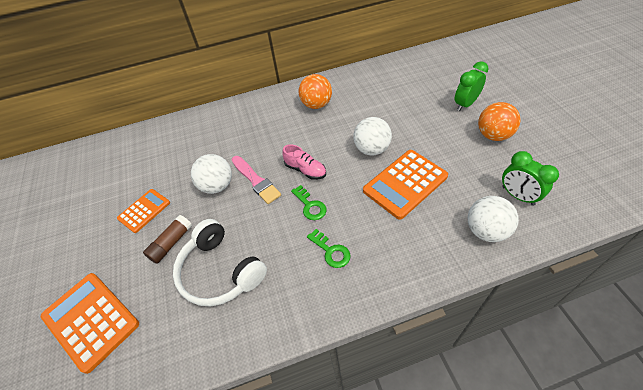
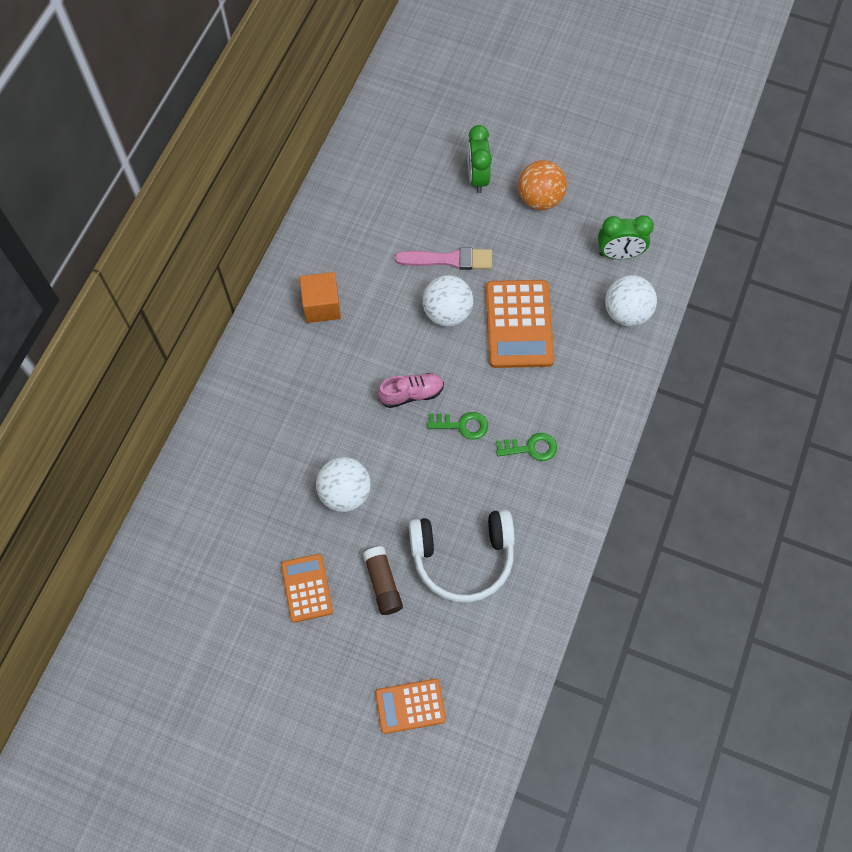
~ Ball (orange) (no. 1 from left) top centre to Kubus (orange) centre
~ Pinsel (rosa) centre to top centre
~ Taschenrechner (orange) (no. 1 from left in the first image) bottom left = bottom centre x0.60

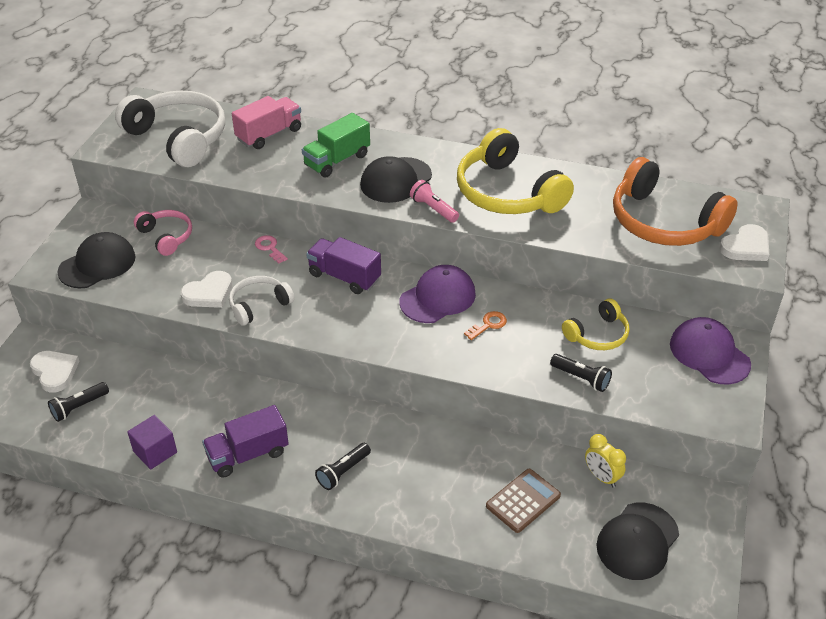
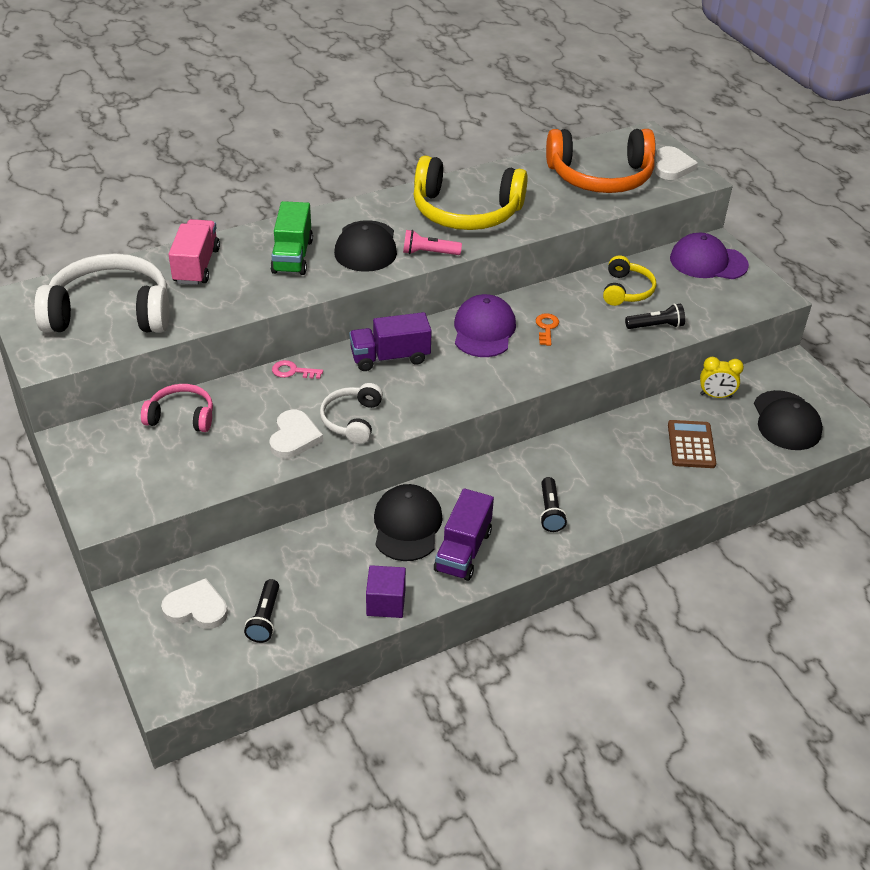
~ Kappe (schwarz) (no. 1 from left in the first image) middle left to Kappe (schwarz) (no. 2 from left) centre

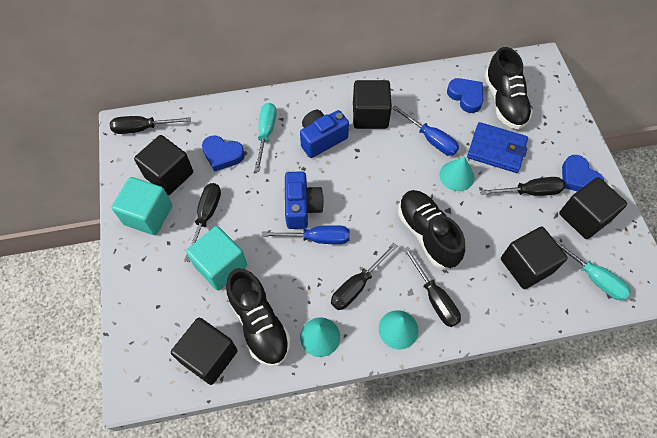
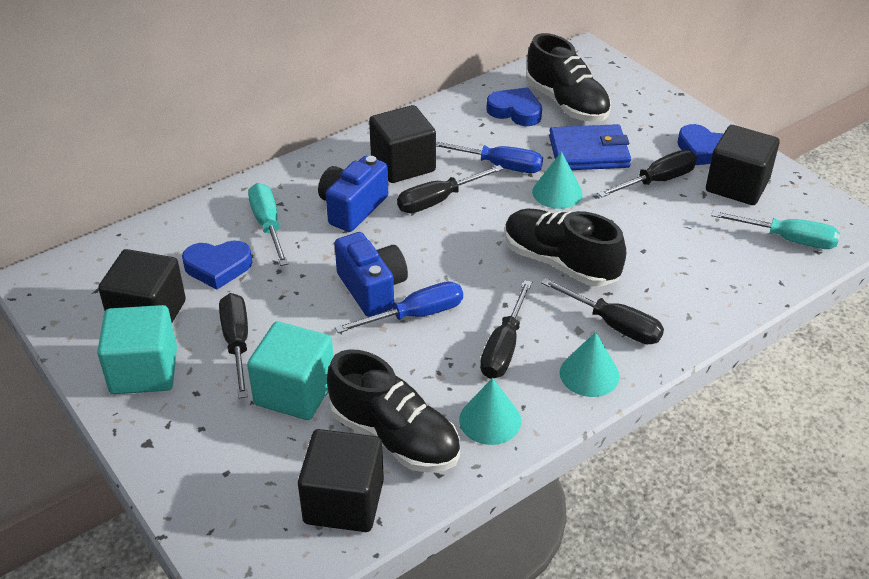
~ Schraubenzieher (schwarz) (no. 1 from left in the first image) top left to Schraubenzieher (schwarz) (no. 2 from left) top centre
- Kubus (schwarz) (no. 4 from left) middle right

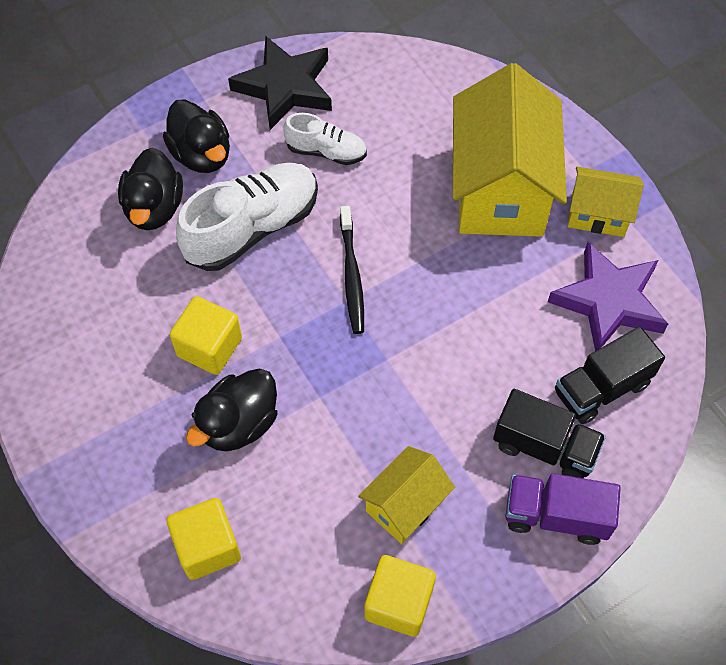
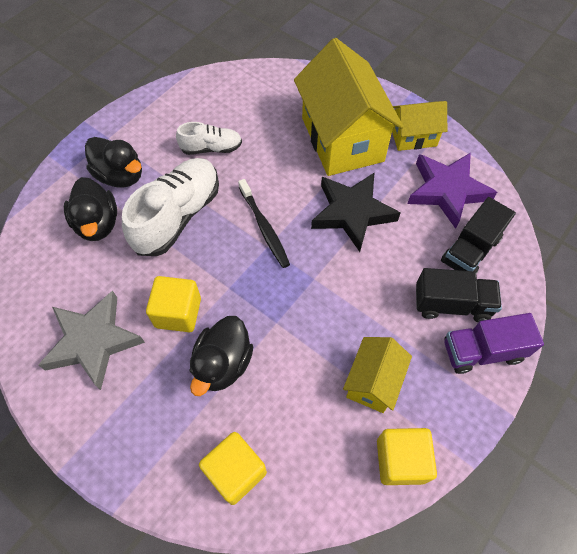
~ Stern (schwarz) top centre to centre
+ Stern (grau) middle left

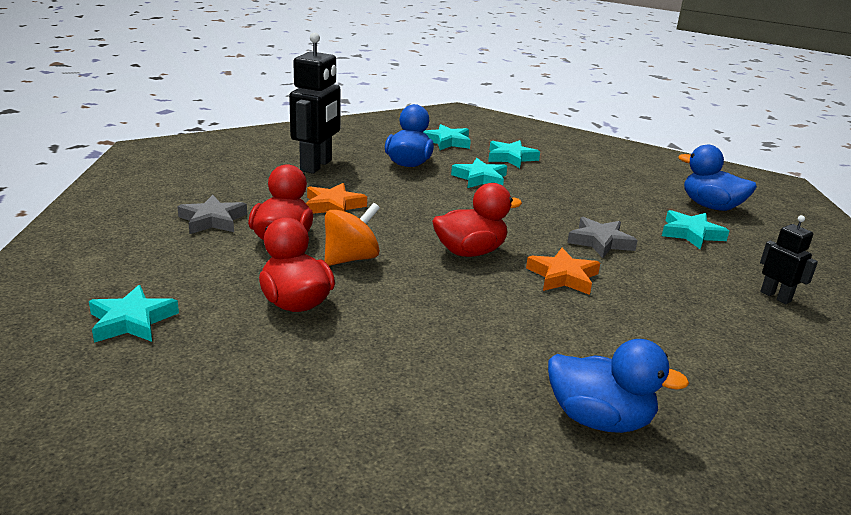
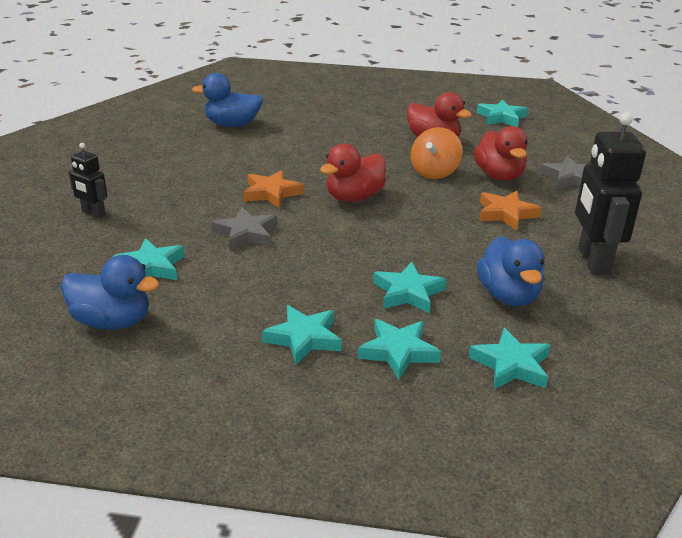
+ Stern (türkis) (no. 2 from left) centre

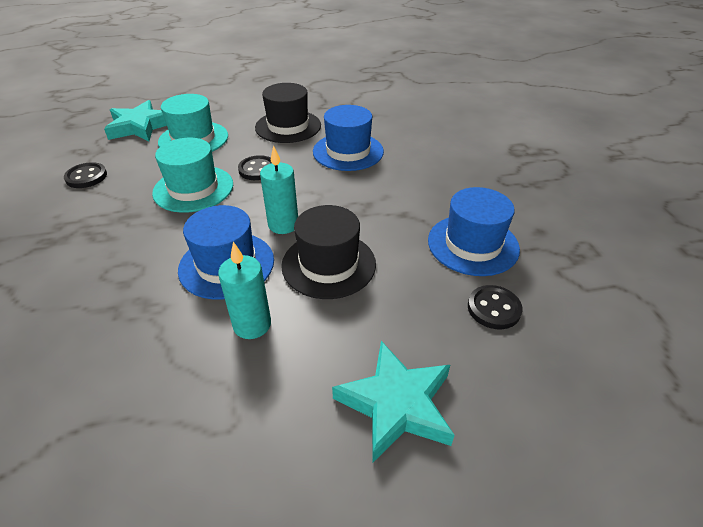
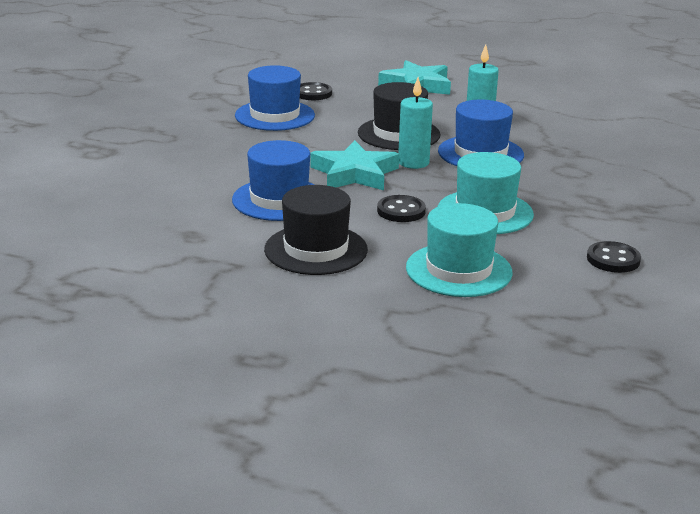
~ Stern (türkis) (no. 1 from left) top left to top centre

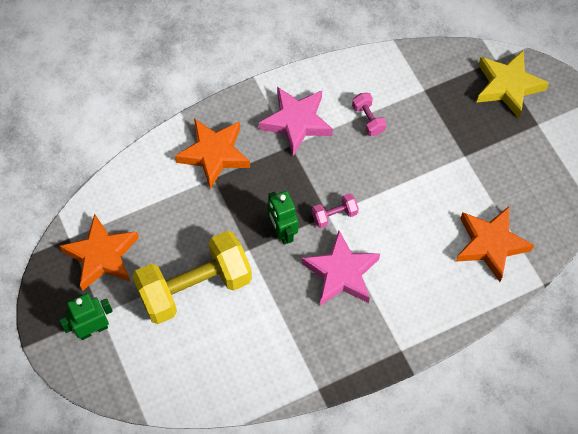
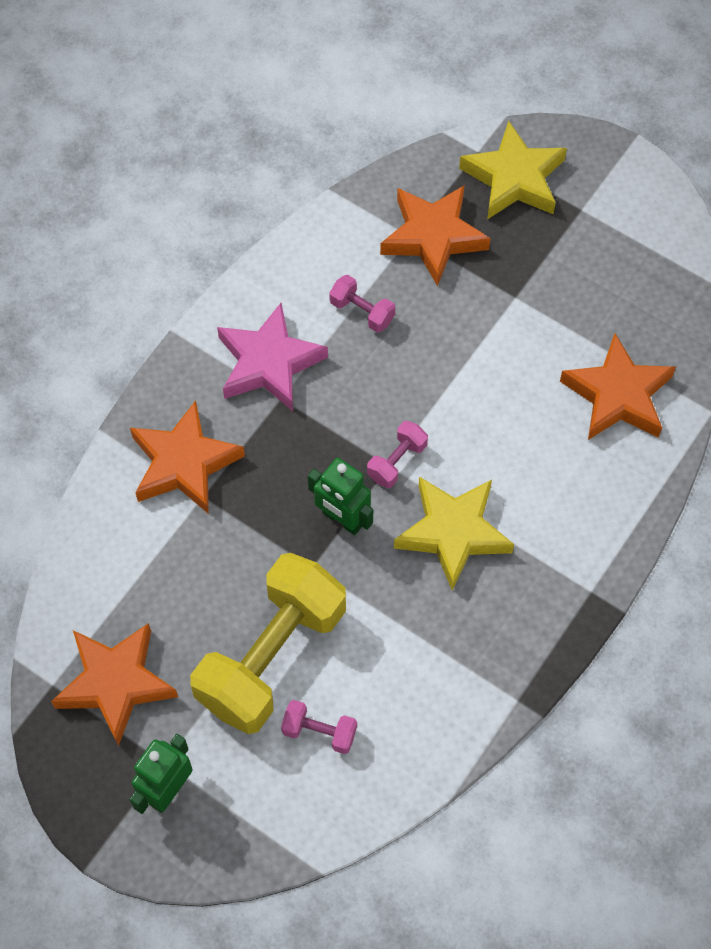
~ Stern (rosa) (no. 2 from left) centre to Stern (gelb) (no. 1 from left) centre
+ Stern (orange) (no. 3 from left) top centre
+ Hantel (rosa) (no. 1 from left) bottom centre

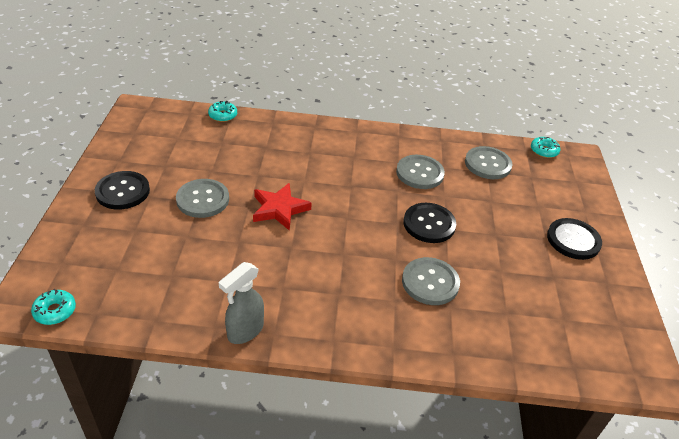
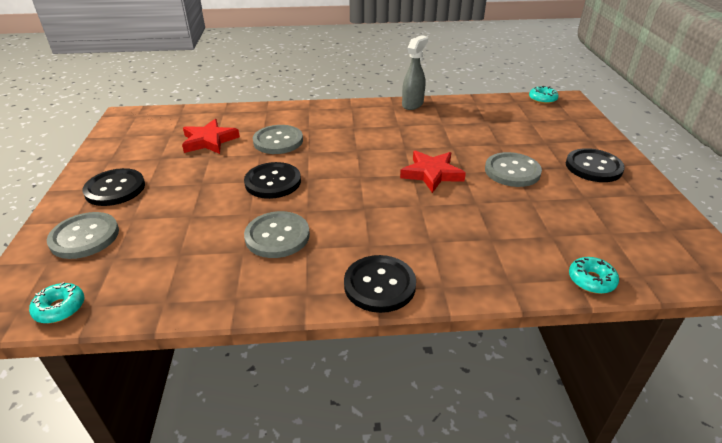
~ Knopf (grau) (no. 4 from left in the first image) middle right to Knopf (grau) (no. 1 from left) middle left
+ Stern (rot) (no. 1 from left) top left
+ Knopf (schwarz) (no. 3 from left) centre

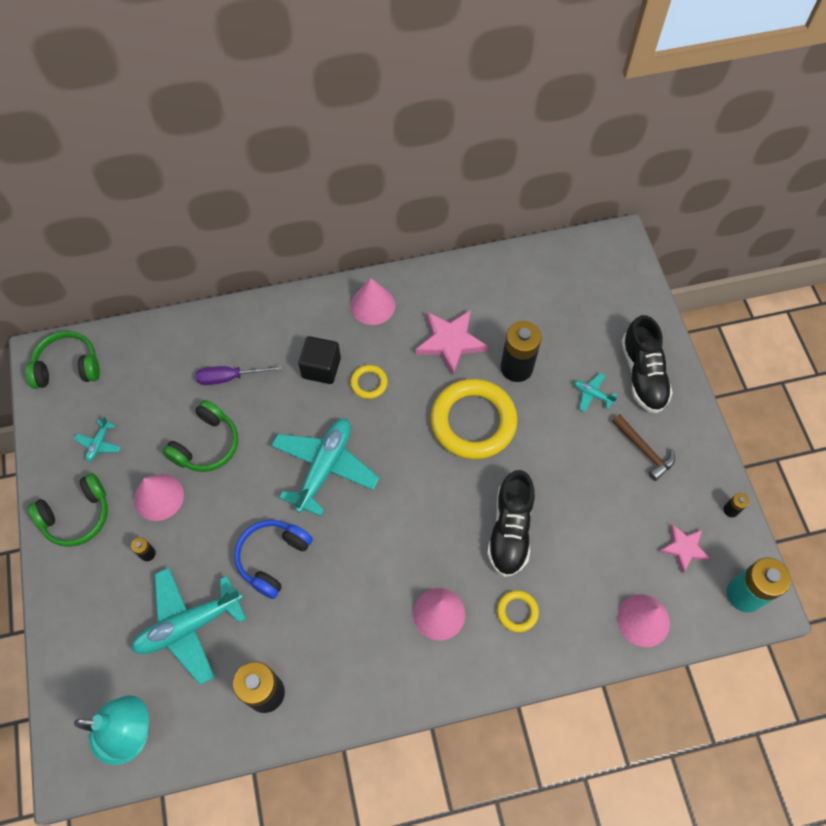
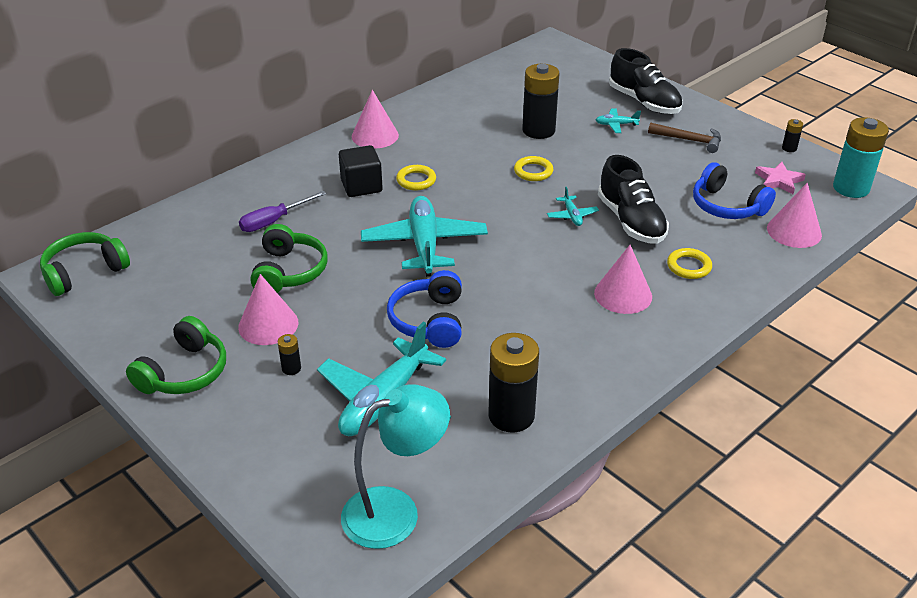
- Stern (rosa) (no. 1 from left) centre
~ Ring (gelb) (no. 2 from left) centre = top centre x0.44
~ Flugzeug (türkis) (no. 1 from left in the first image) middle left to Flugzeug (türkis) (no. 3 from left) centre
+ Kopfhörer (blau) (no. 2 from left) top right

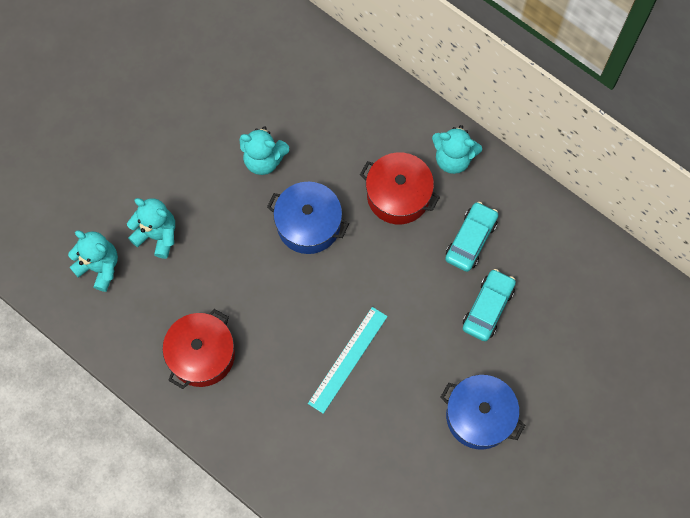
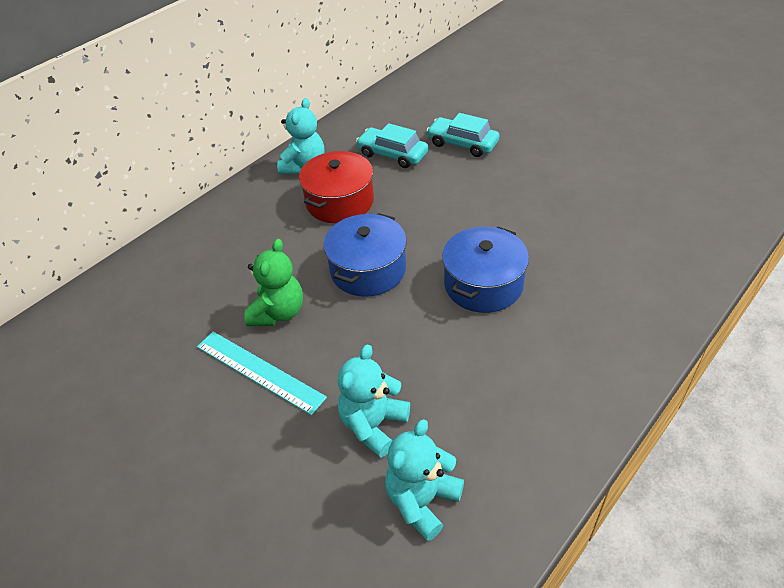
~ Teddybär (türkis) (no. 3 from left) top centre to Teddybär (grün) centre
~ Lineal (türkis) bottom centre to centre
- Kochtopf (rot) (no. 1 from left) bottom left
~ Kochtopf (blau) (no. 2 from left) bottom right to centre

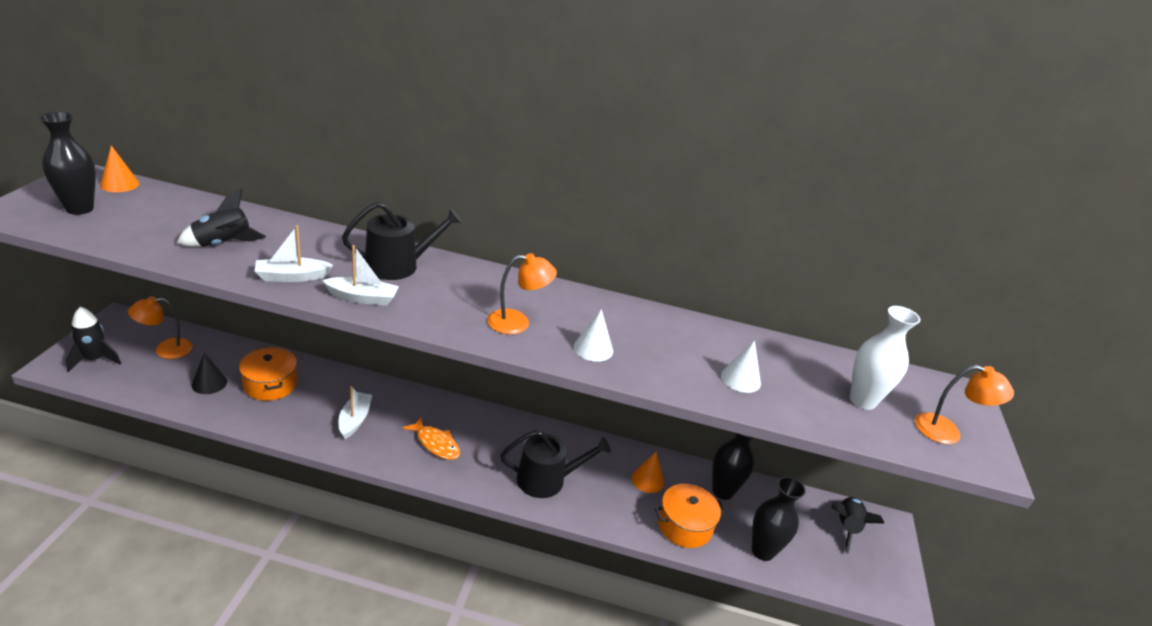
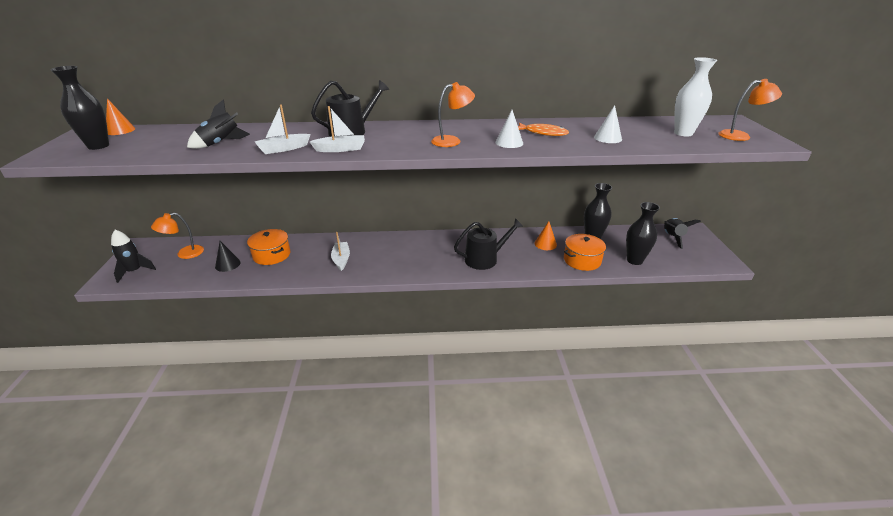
~ Fisch (orange) bottom centre to top centre

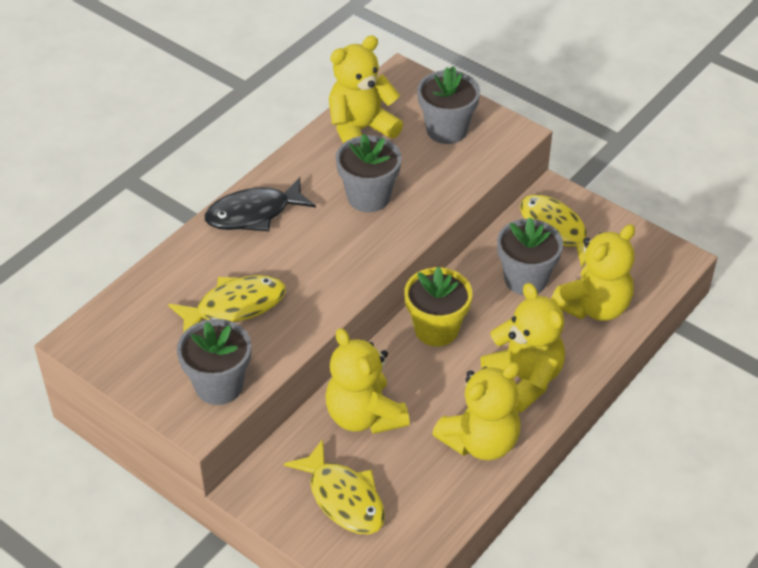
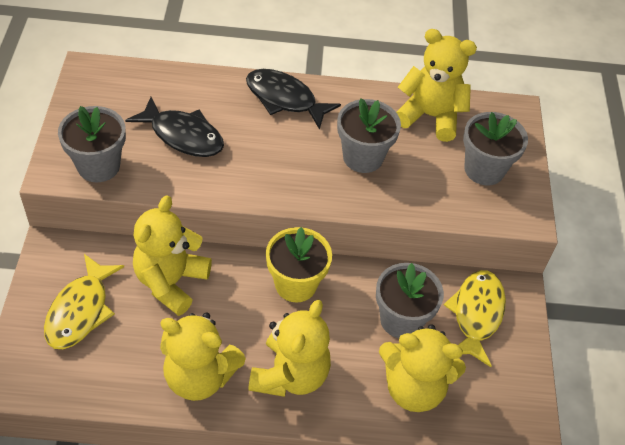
~ Fisch (gelb) (no. 1 from left) middle left to Fisch (schwarz) (no. 1 from left) top left

